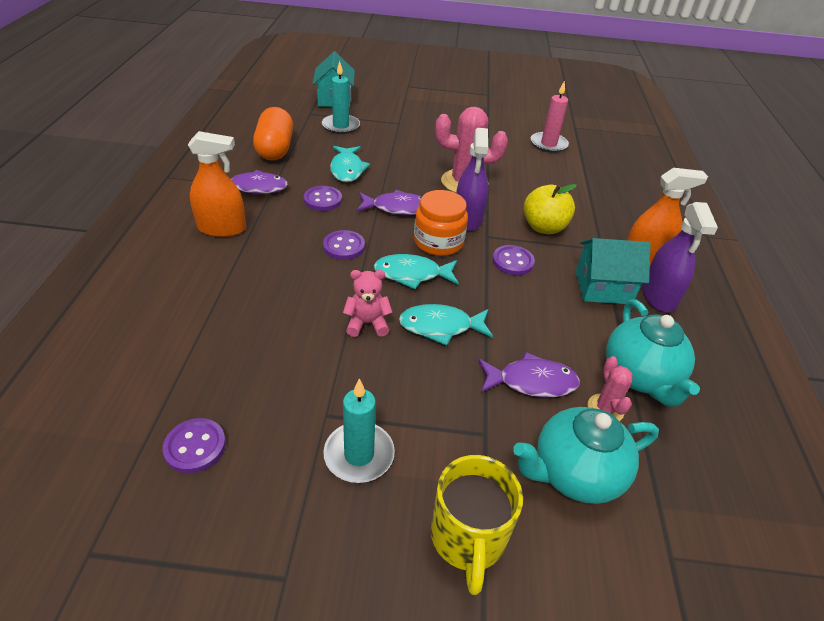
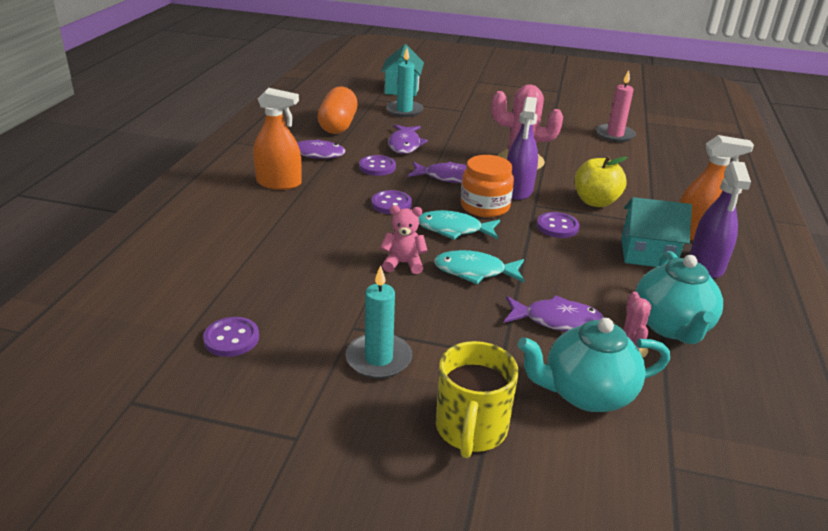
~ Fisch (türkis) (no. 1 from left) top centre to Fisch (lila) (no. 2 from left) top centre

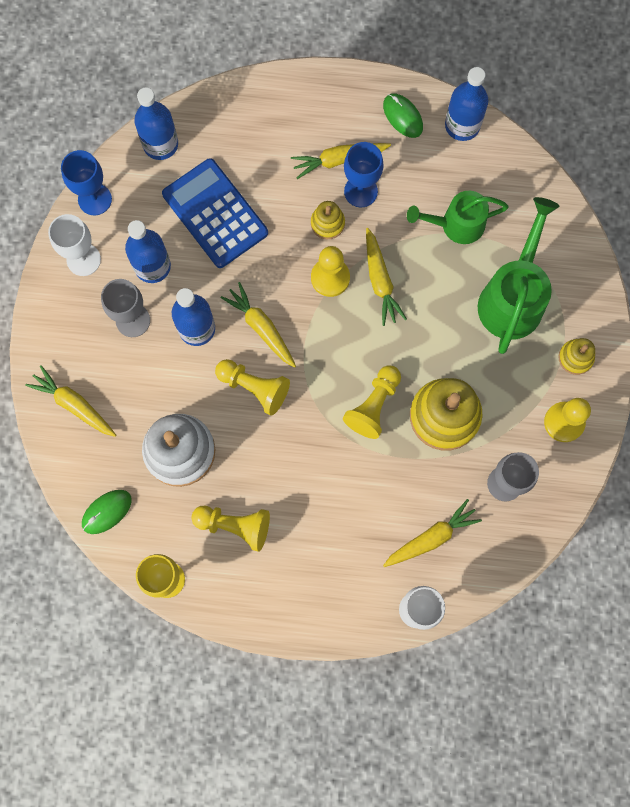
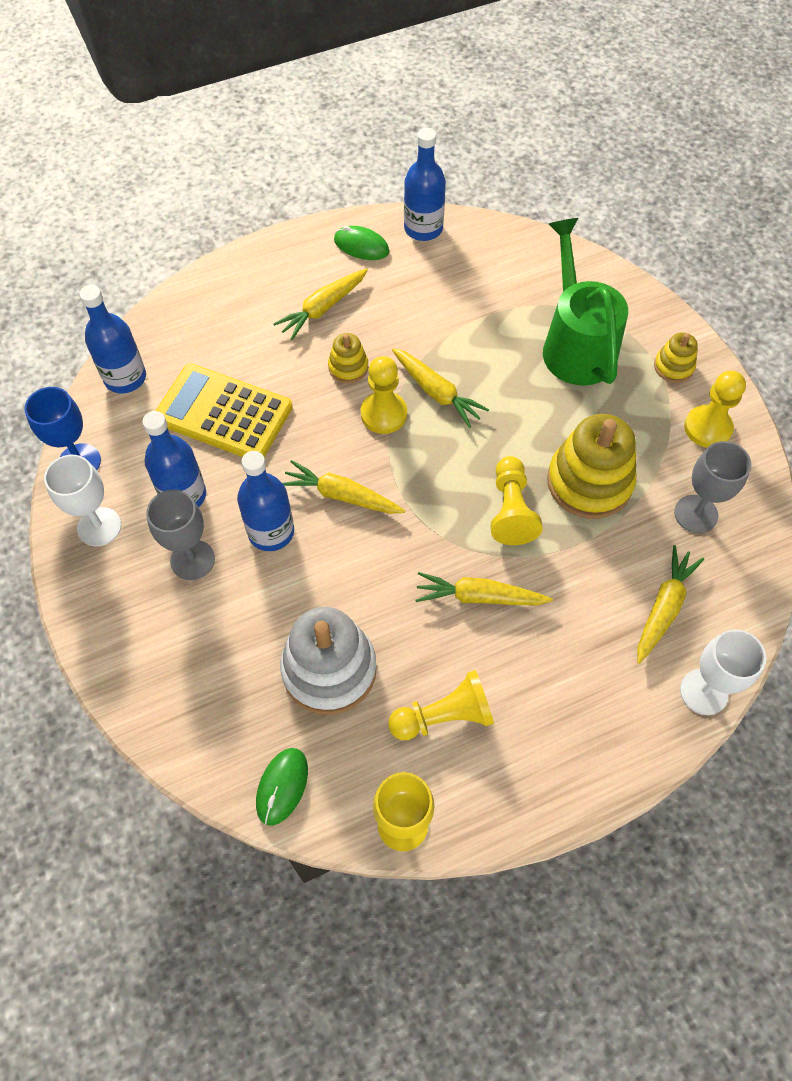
- Kelch (blau) (no. 2 from left) top centre
~ Taschenrechner (blau) top centre to Taschenrechner (gelb) middle left
- Gießkanne (grün) (no. 1 from left) top right
- Bauer (gelb) (no. 2 from left) centre
~ Karotte (gelb) (no. 1 from left in the first image) middle left to Karotte (gelb) (no. 4 from left) centre

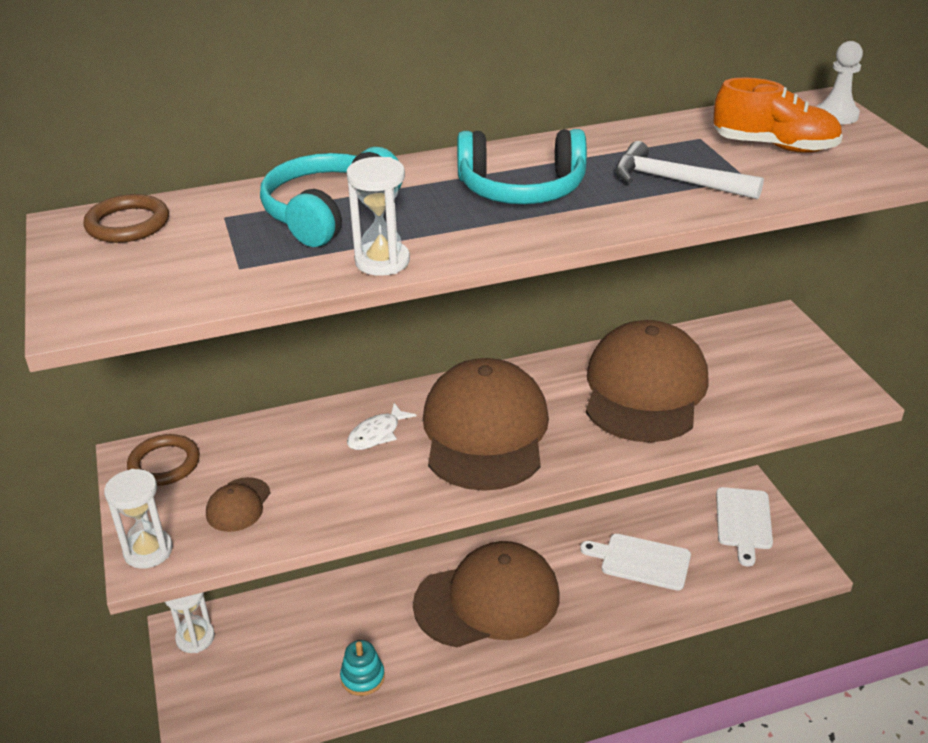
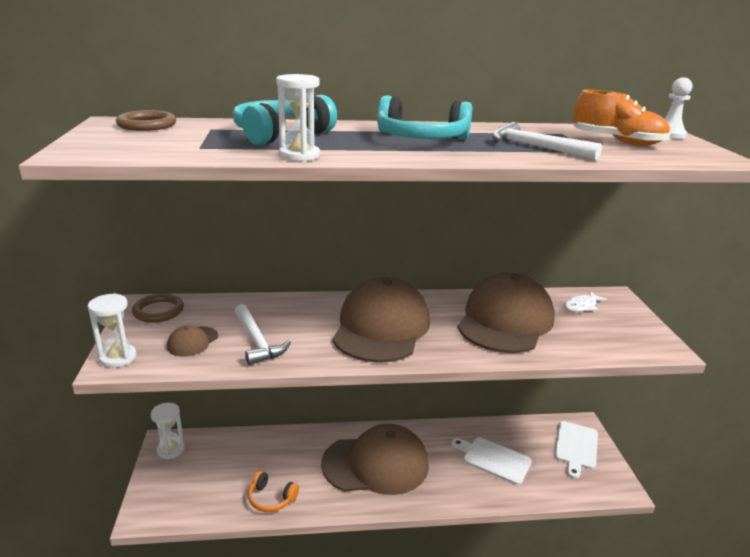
~ Fisch (weiß) centre to middle right
~ Stapelspielzeug (türkis) bottom centre to Kopfhörer (orange) bottom centre
+ Hammer (weiß) (no. 1 from left) centre

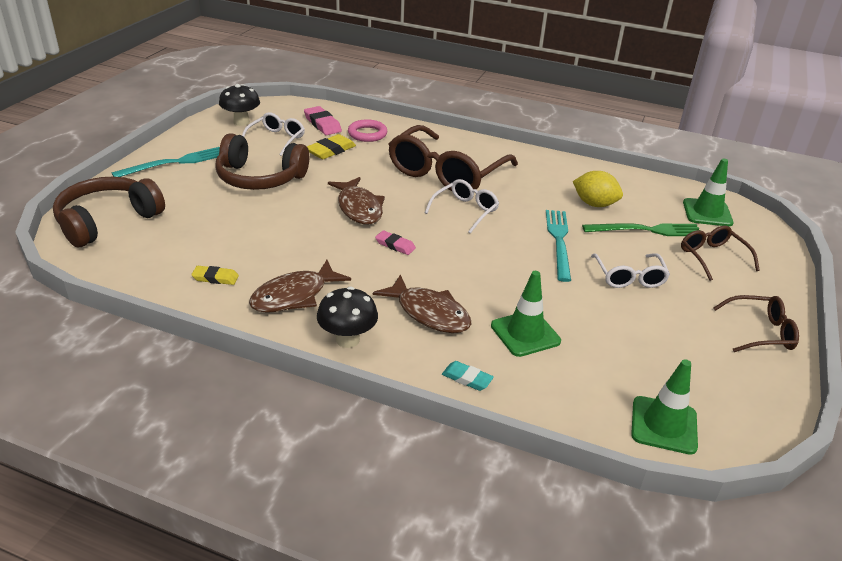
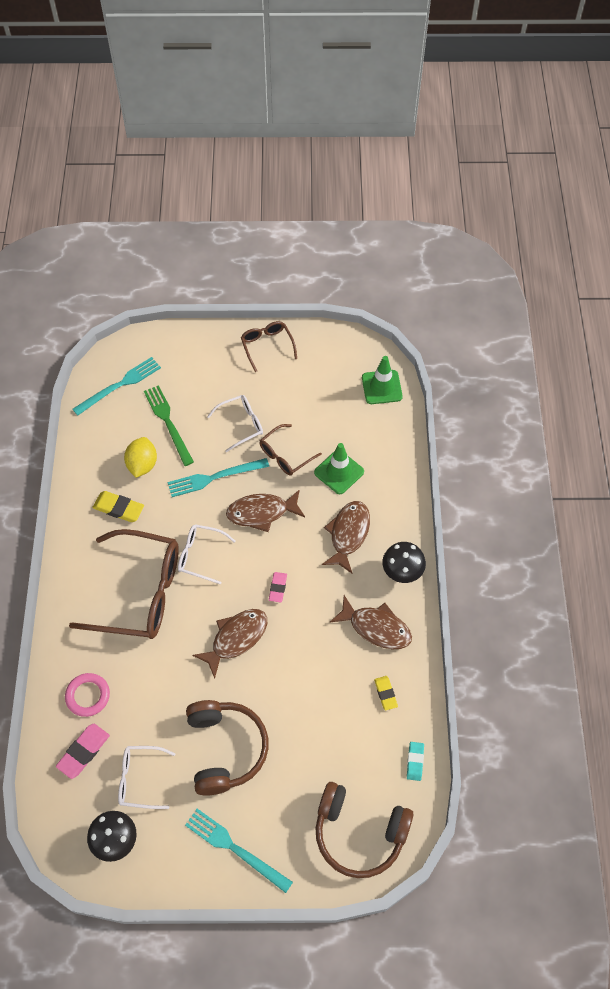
~ Radiergummi (gelb) (no. 2 from left in the first image) top centre to Radiergummi (gelb) (no. 1 from left) middle left
~ Leitkegel (grün) (no. 3 from left) middle right to Gabel (türkis) (no. 1 from left) middle left
~ Brille (braun) (no. 2 from left in the first image) middle right to Brille (braun) (no. 3 from left) centre
~ Radiergummi (türkis) bottom centre to bottom right
+ Fisch (braun) (no. 2 from left) centre

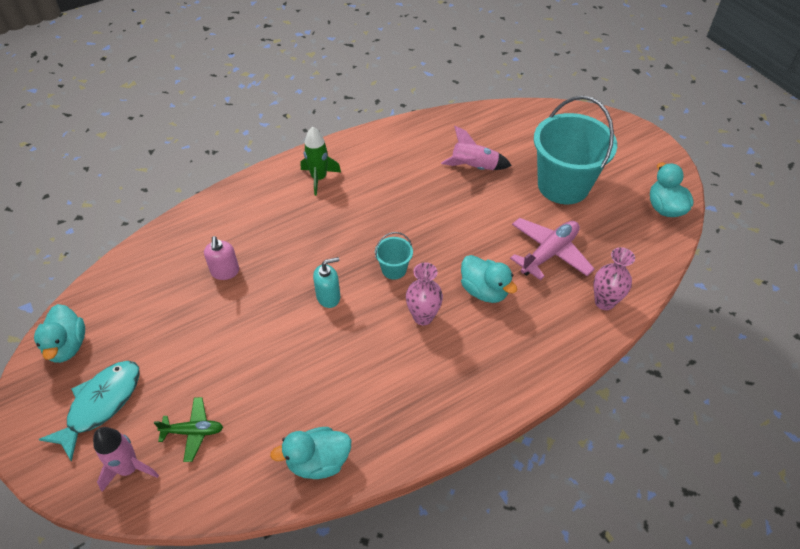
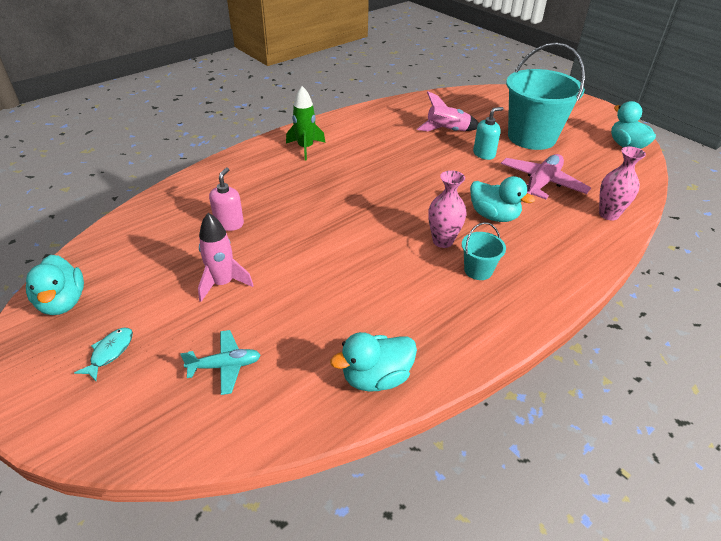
~ Eimer (türkis) (no. 1 from left) centre to middle right
~ Seifenspender (rosa) middle left = middle left 150 degrees counterclockwise
~ Seifenspender (türkis) centre to top right
~ Fisch (türkis) bottom left = middle left x0.51
~ Flugzeug (grün) bottom left to Flugzeug (türkis) bottom left
~ Rakete (rosa) (no. 1 from left) bottom left to middle left

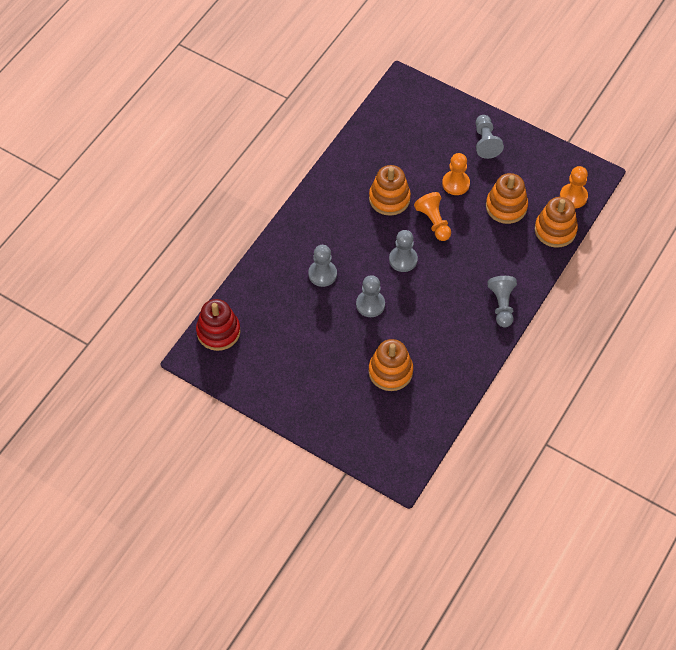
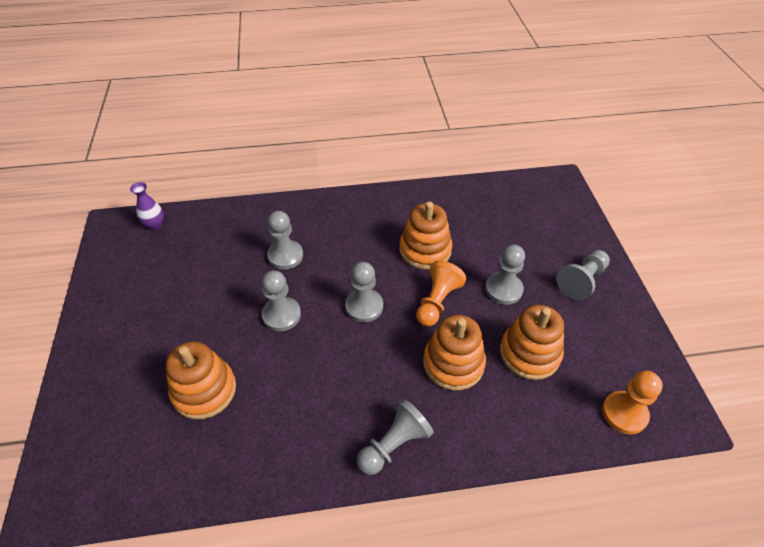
~ Bauer (orange) (no. 2 from left) top right to Bauer (grau) (no. 5 from left) centre
~ Stapelspielzeug (orange) (no. 4 from left in the first image) middle right to Stapelspielzeug (orange) (no. 3 from left) centre
~ Stapelspielzeug (rot) middle left to Vase (lila) middle left

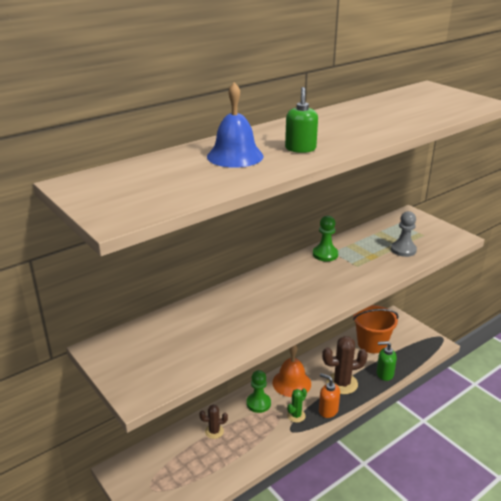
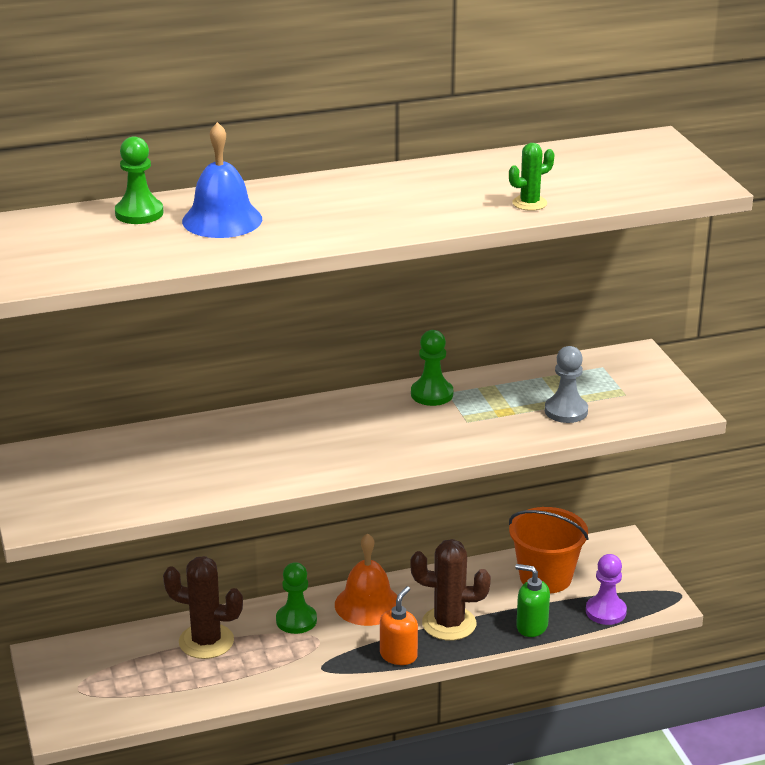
- Seifenspender (grün) (no. 1 from left) top centre
~ Seifenspender (orange) bottom centre = bottom centre 60 degrees clockwise
~ Kaktus (grün) bottom centre to top right
~ Kaktus (braun) (no. 1 from left) bottom centre = bottom left x1.81
+ Bauer (grün) (no. 1 from left) top left
+ Bauer (lila) bottom right

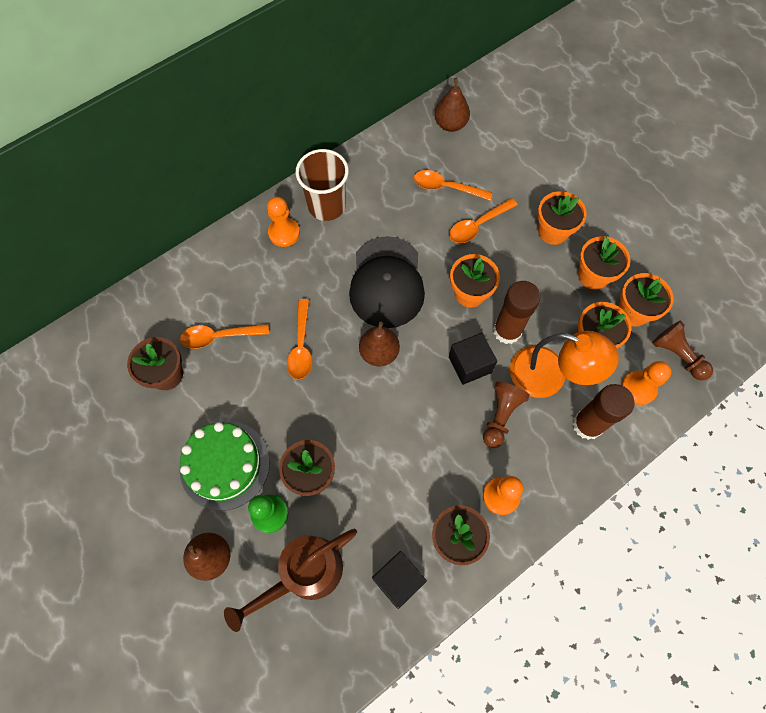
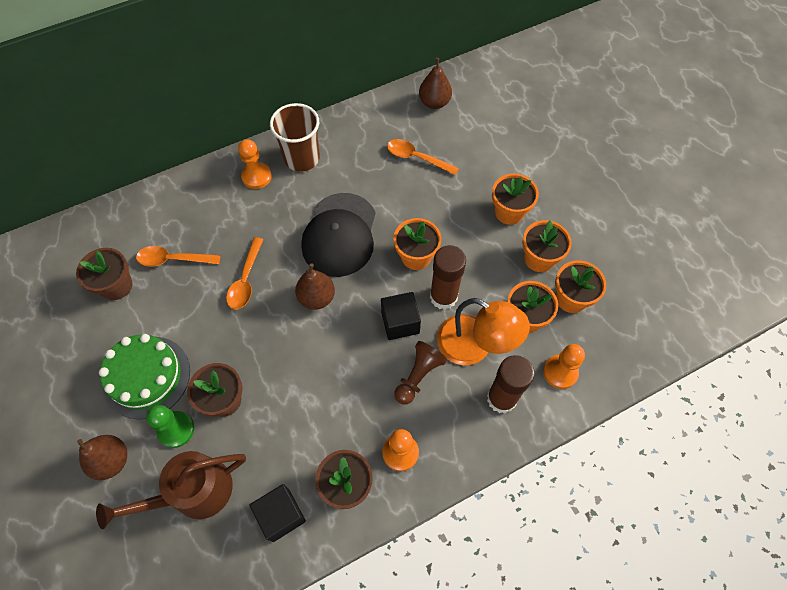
- Löffel (orange) (no. 4 from left) top centre
- Bauer (braun) (no. 2 from left) middle right

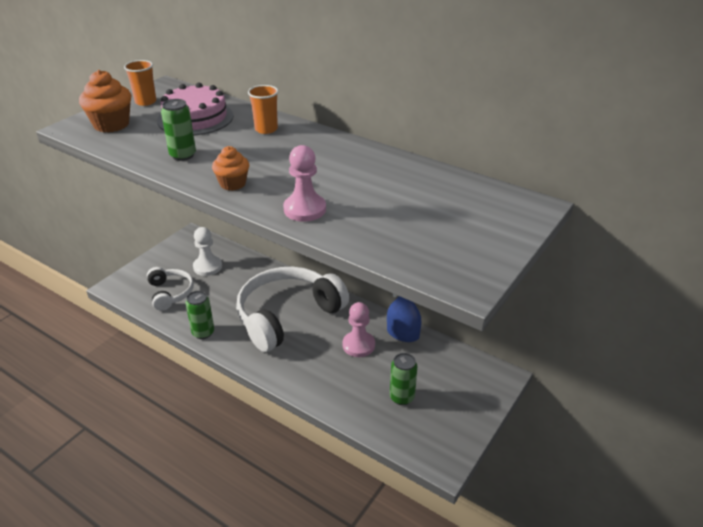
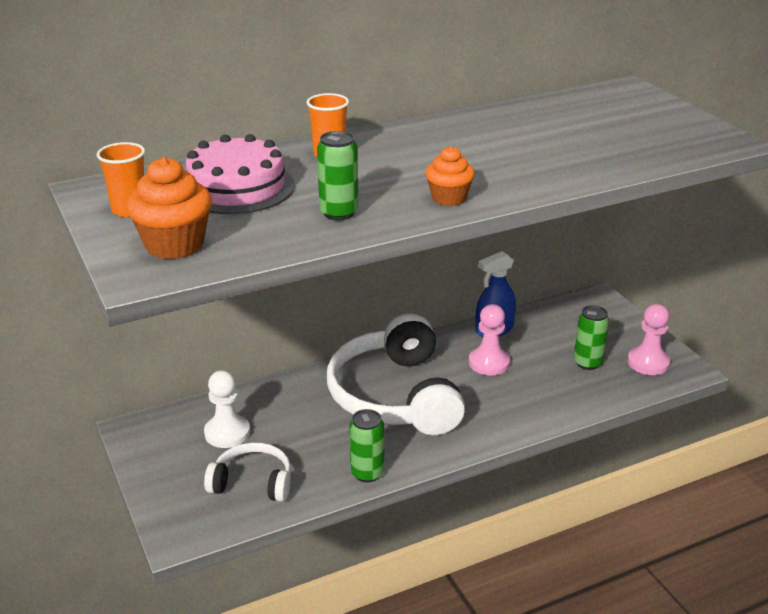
~ Bauer (rosa) (no. 1 from left in the first image) centre to Bauer (rosa) (no. 2 from left) middle right

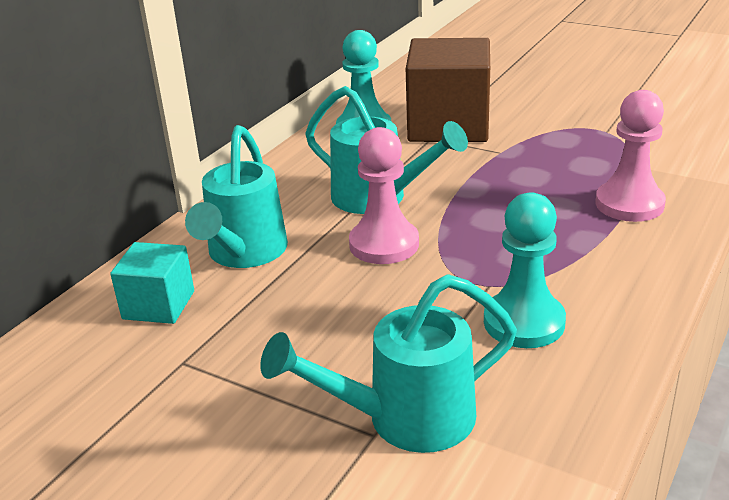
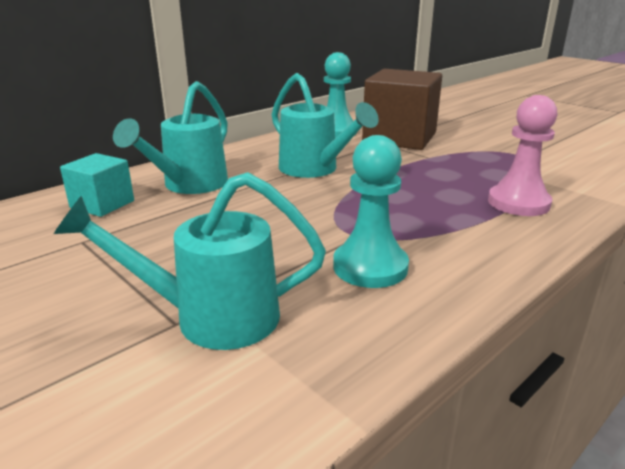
- Bauer (rosa) (no. 1 from left) centre

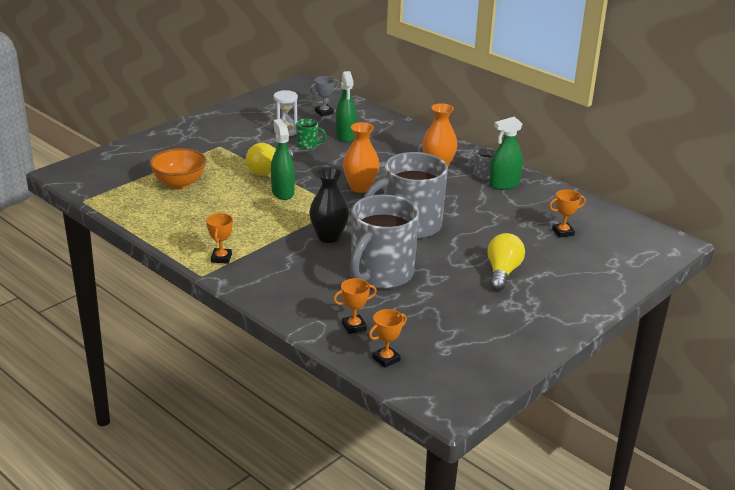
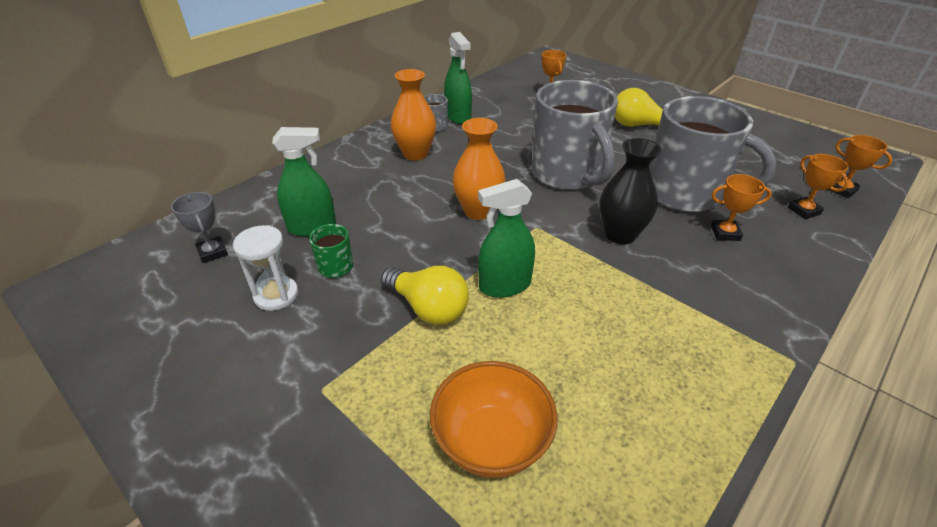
~ Pokal (orange) (no. 1 from left in the first image) middle left to Pokal (orange) (no. 2 from left) middle right

